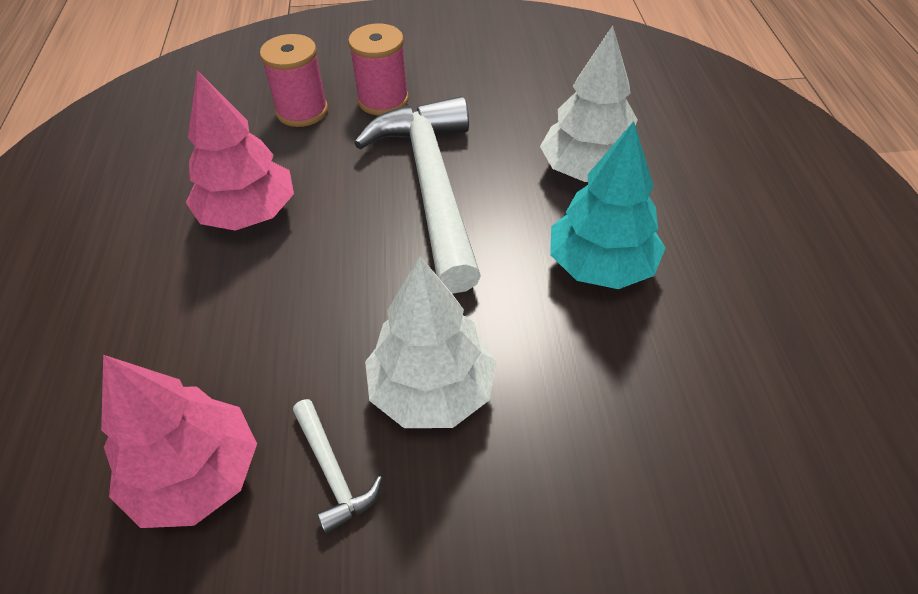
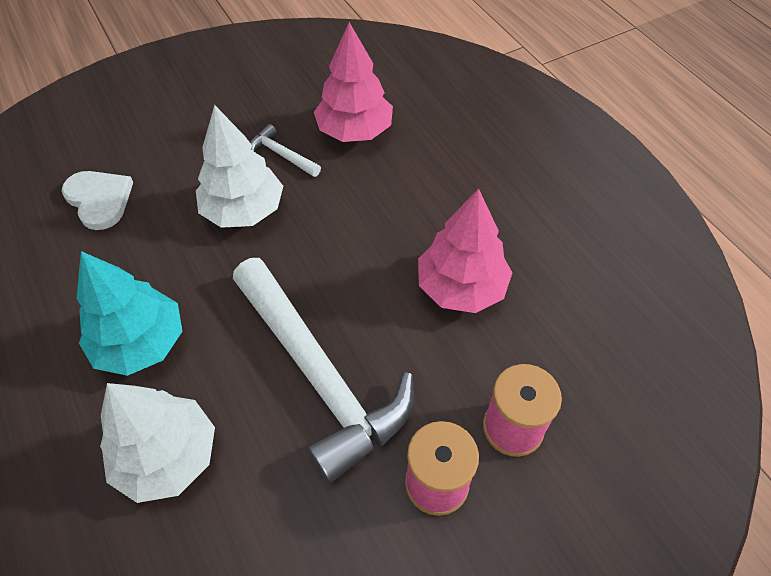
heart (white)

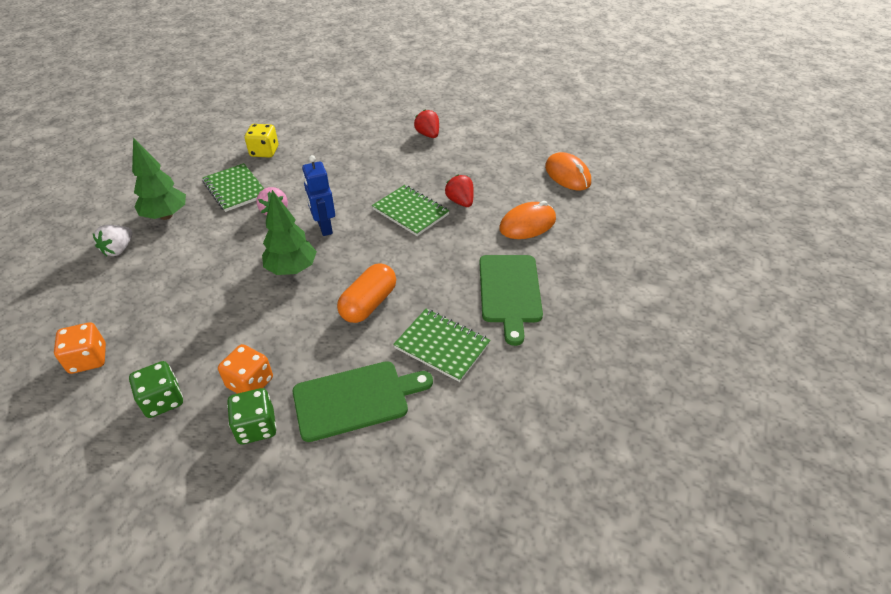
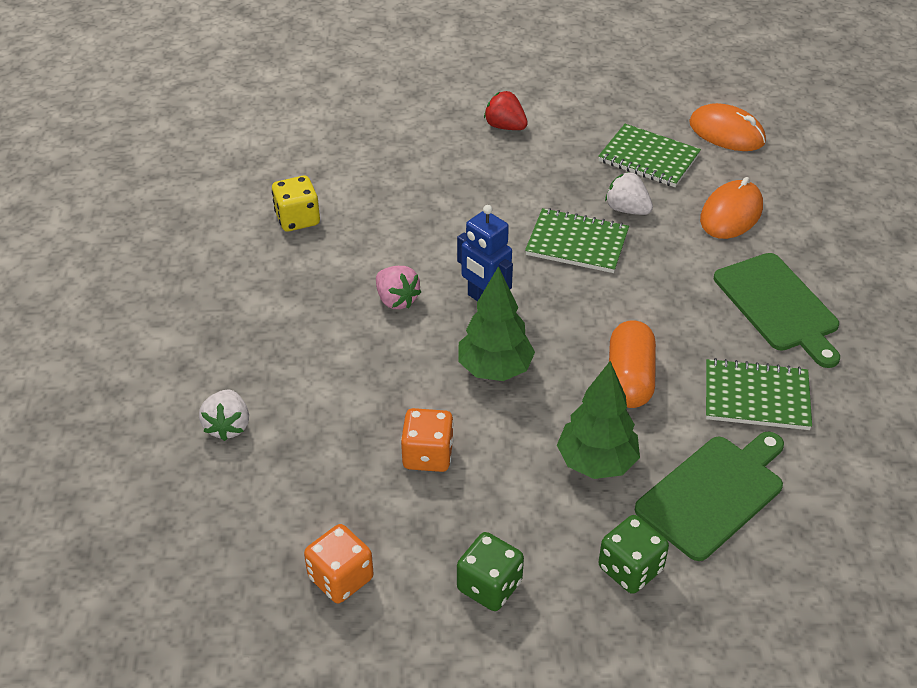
tree (green) (no. 2 from left); notebook (green) (no. 2 from left); dice (orange) (no. 2 from left); strawberry (white) (no. 2 from left)

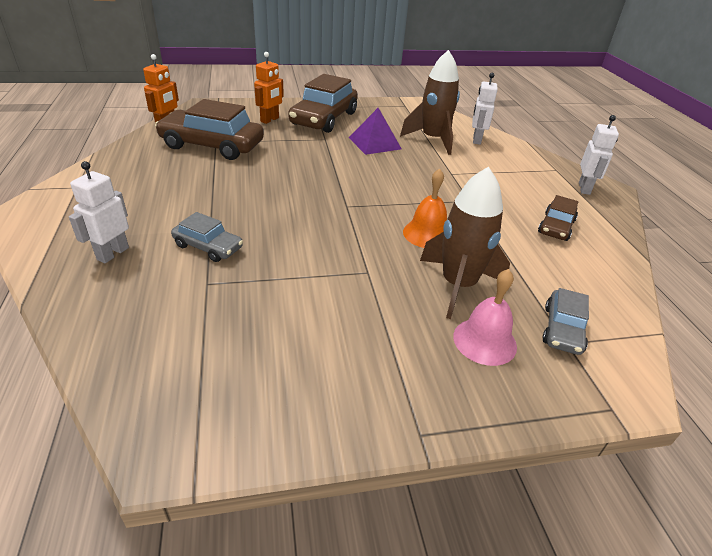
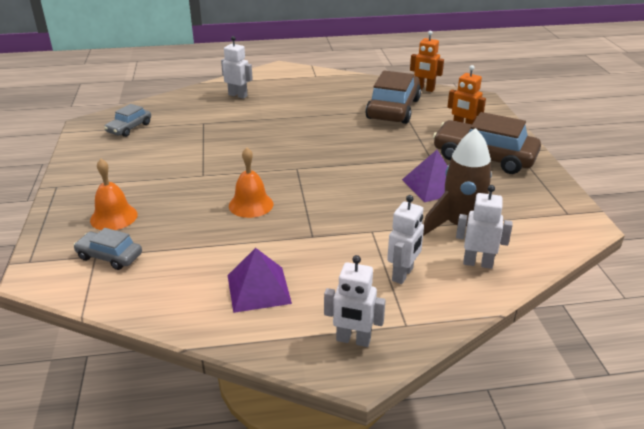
rocket (brown) (no. 2 from left in the first image); robot (white) (no. 3 from left); car (grey) (no. 2 from left); pyramid (purple) (no. 1 from left); bell (orange) (no. 1 from left)

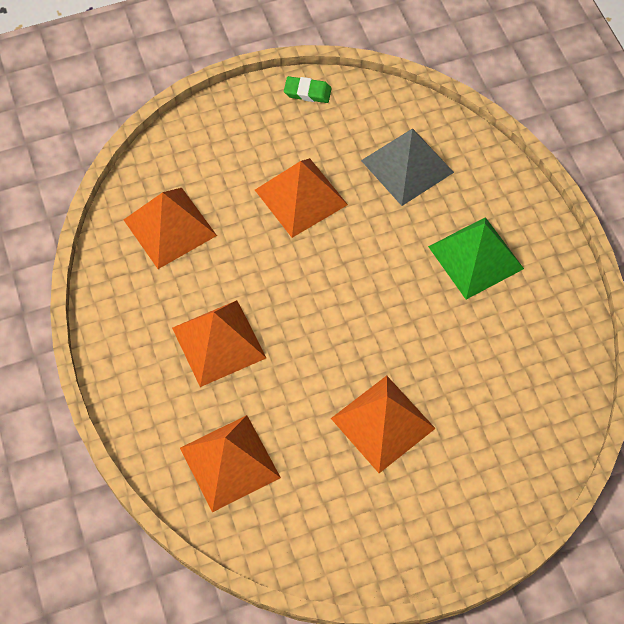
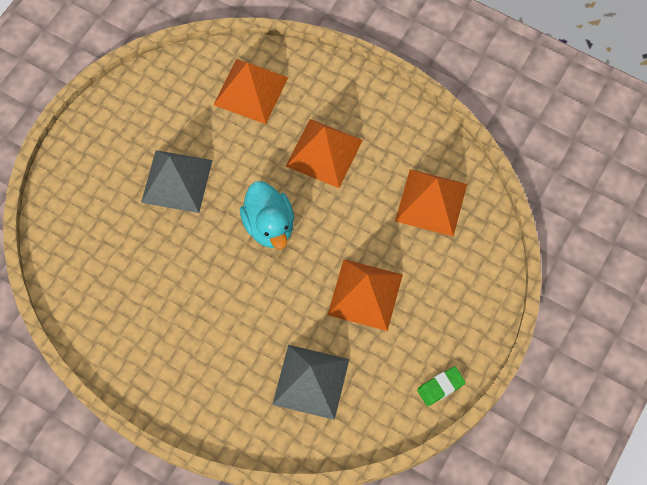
pyramid (green); duck (turquoise); pyramid (grey) (no. 1 from left)

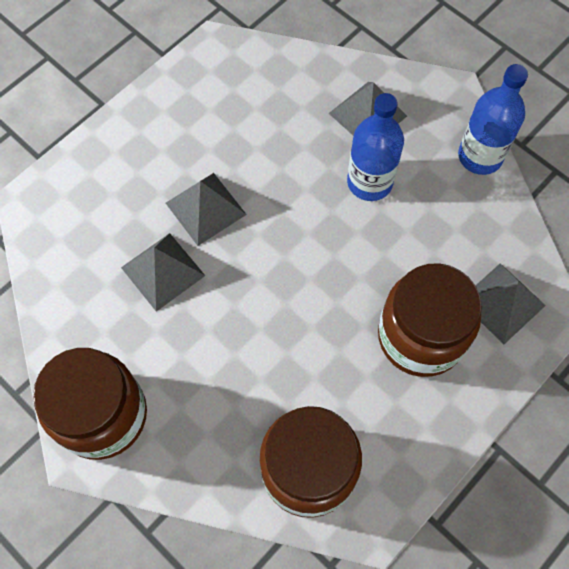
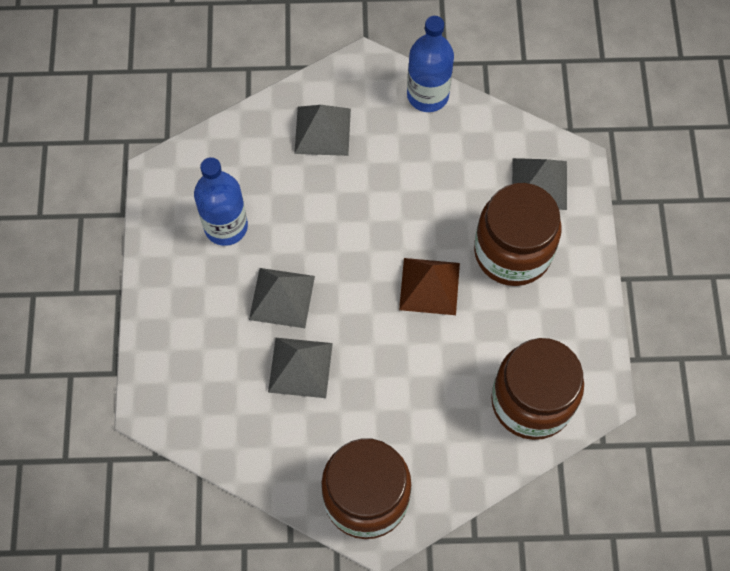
pyramid (brown); bottle (blue) (no. 1 from left)

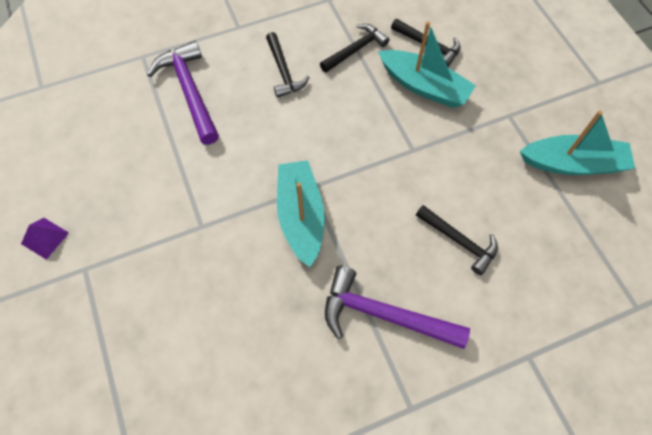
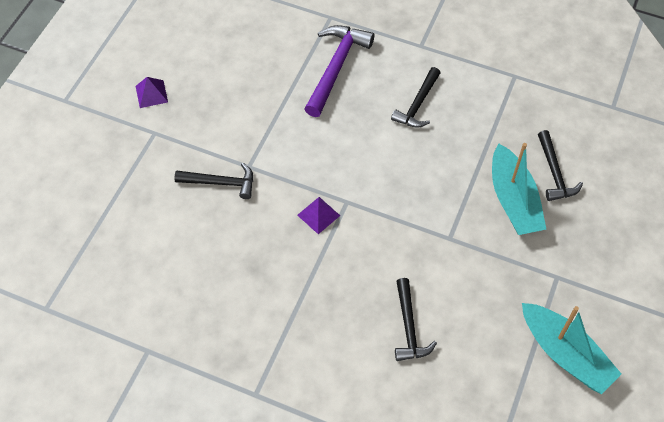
hammer (purple) (no. 2 from left in the first image); hammer (black) (no. 1 from left); pyramid (purple) (no. 2 from left)

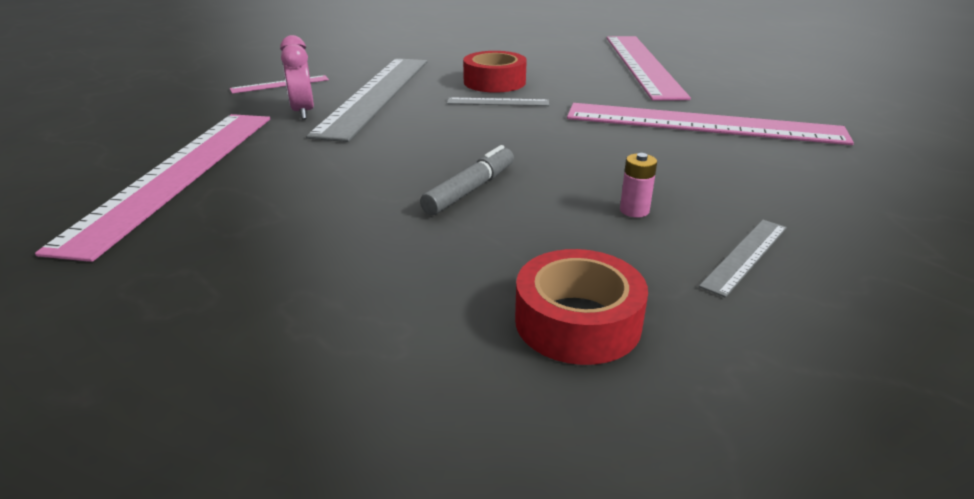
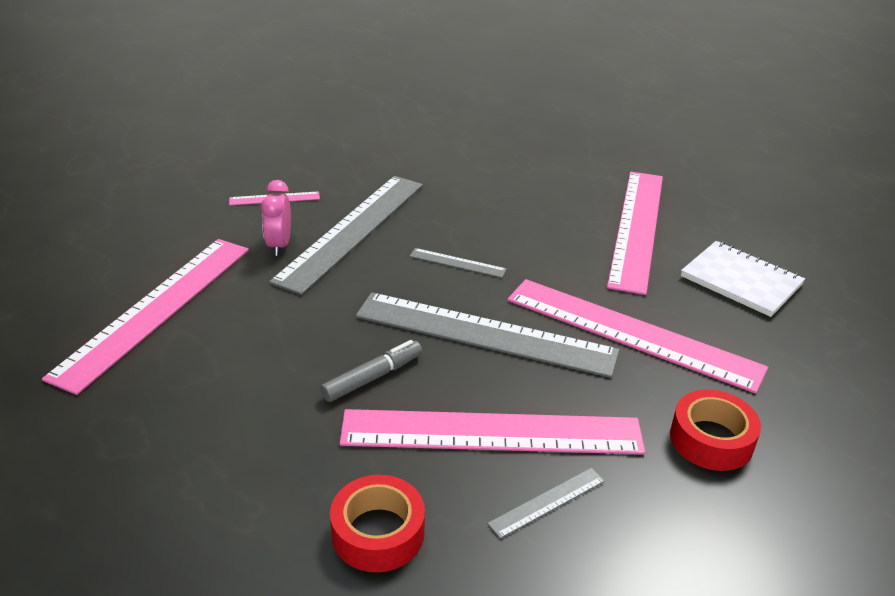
ruler (grey) (no. 3 from left); notebook (white); tape (red) (no. 2 from left); ruler (pink) (no. 3 from left)

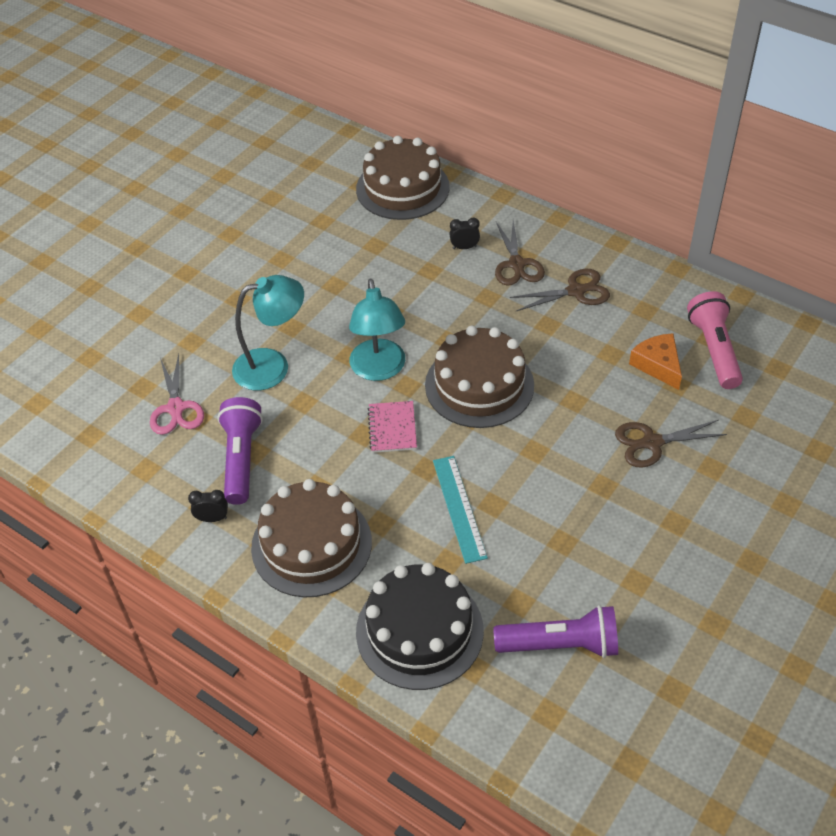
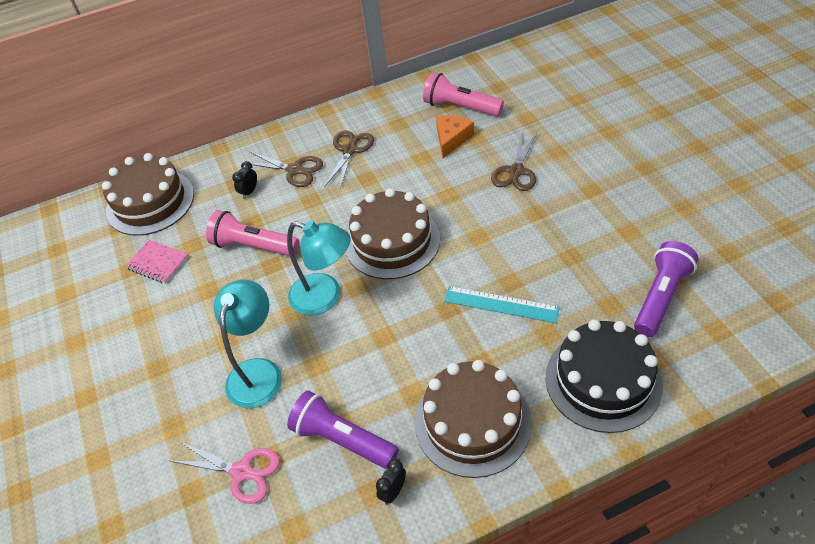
flashlight (pink) (no. 1 from left); notebook (pink); cheese (orange)

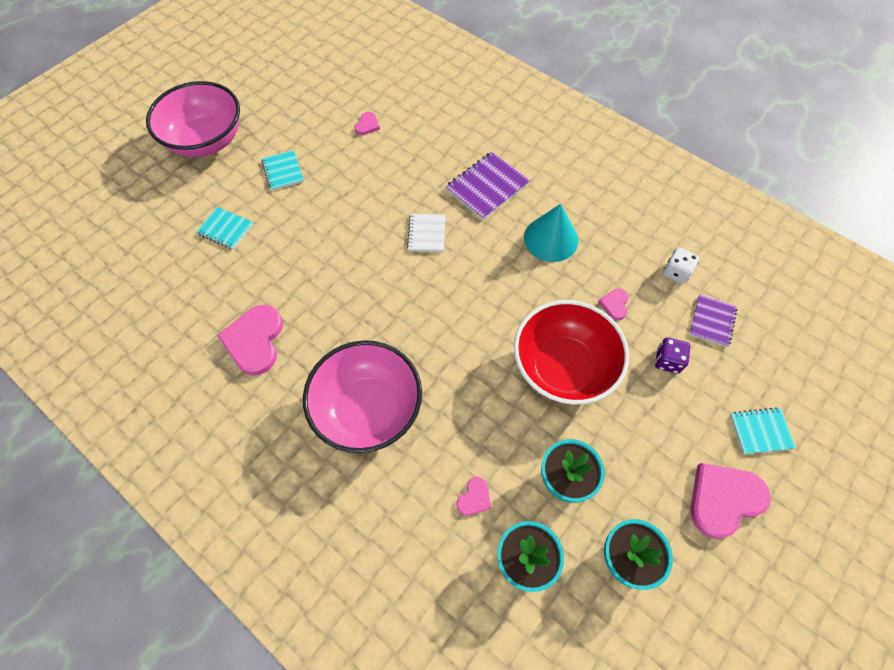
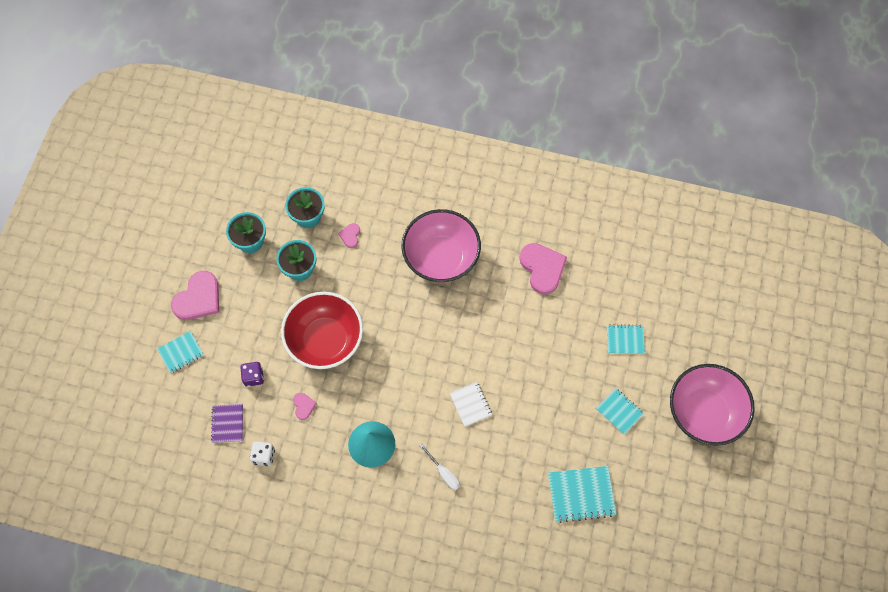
notebook (turquoise) (no. 2 from left); screwdriver (white)

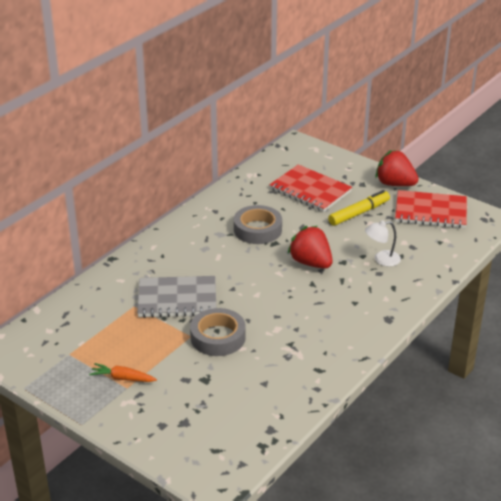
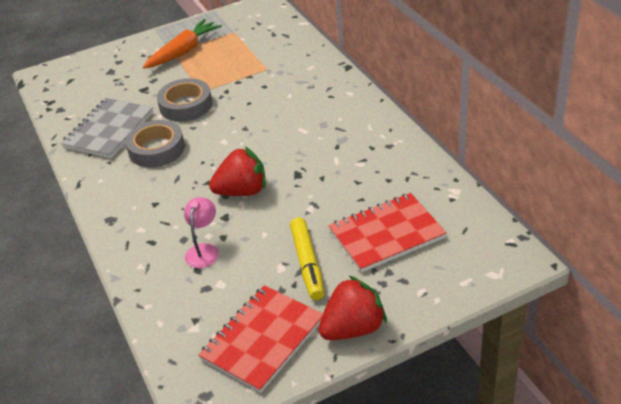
notebook (grey); tape (grey) (no. 1 from left); lamp (pink); carrot (orange)

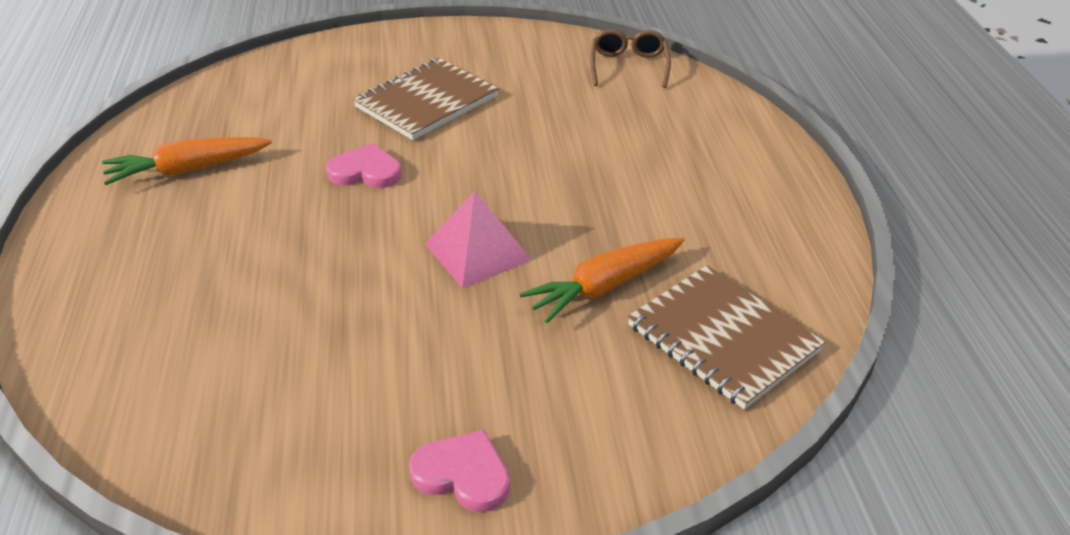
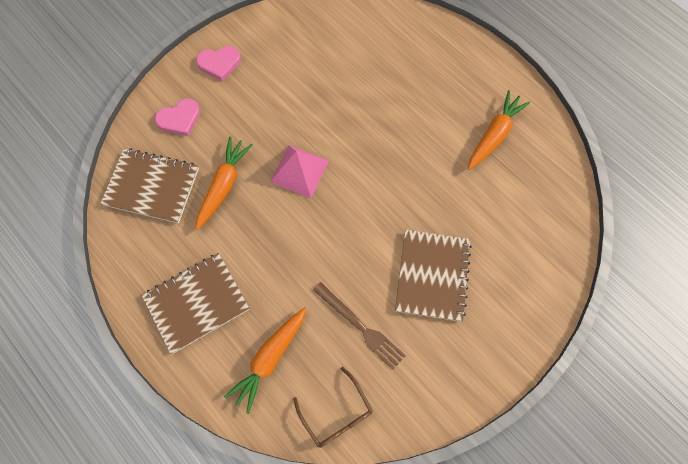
notebook (brown) (no. 2 from left); carrot (orange) (no. 2 from left); fork (brown); heart (pink) (no. 1 from left)

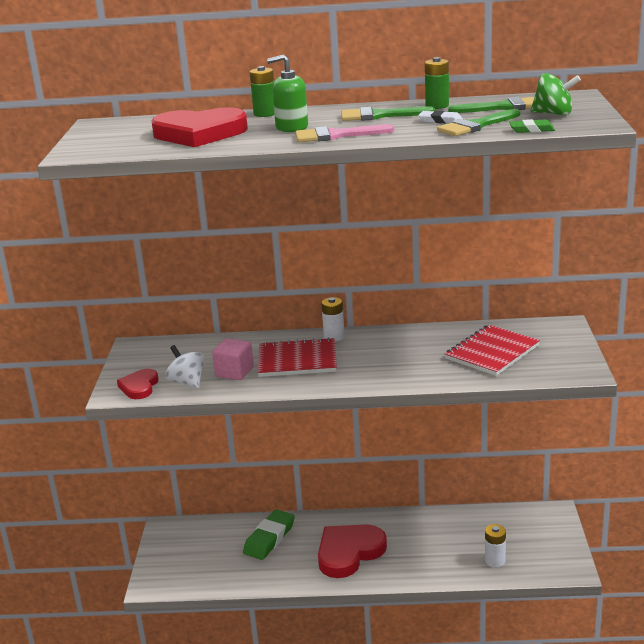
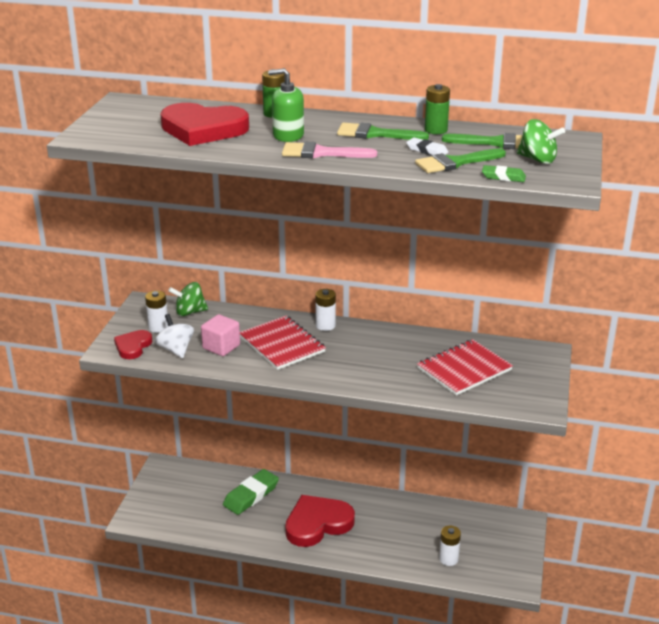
battery (white) (no. 1 from left); spinning top (green) (no. 1 from left); notebook (red) (no. 1 from left)

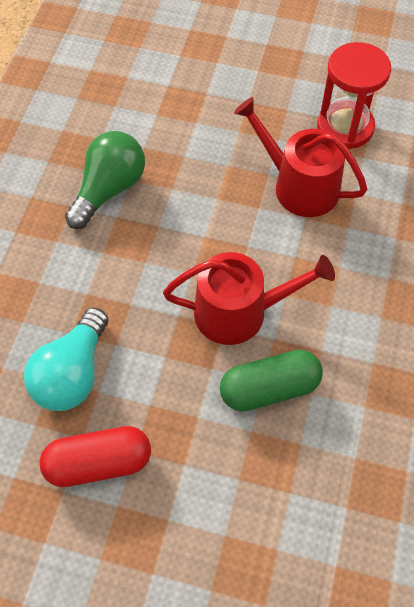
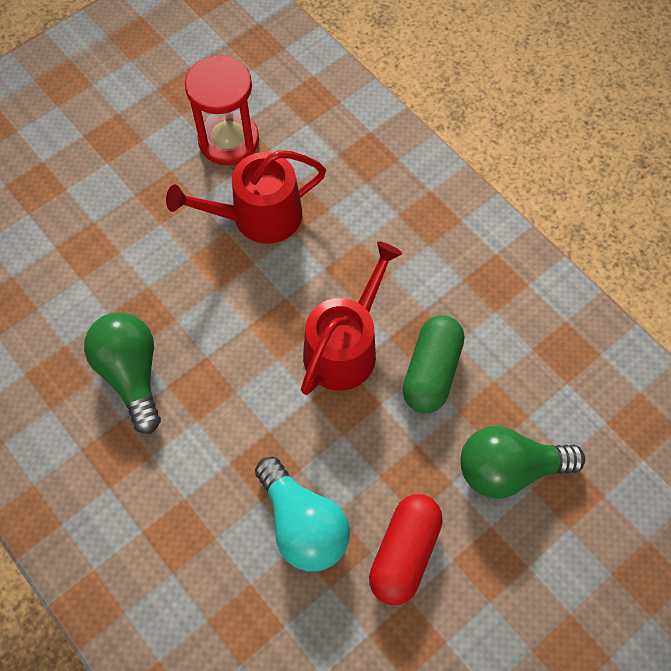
light bulb (green) (no. 2 from left)

